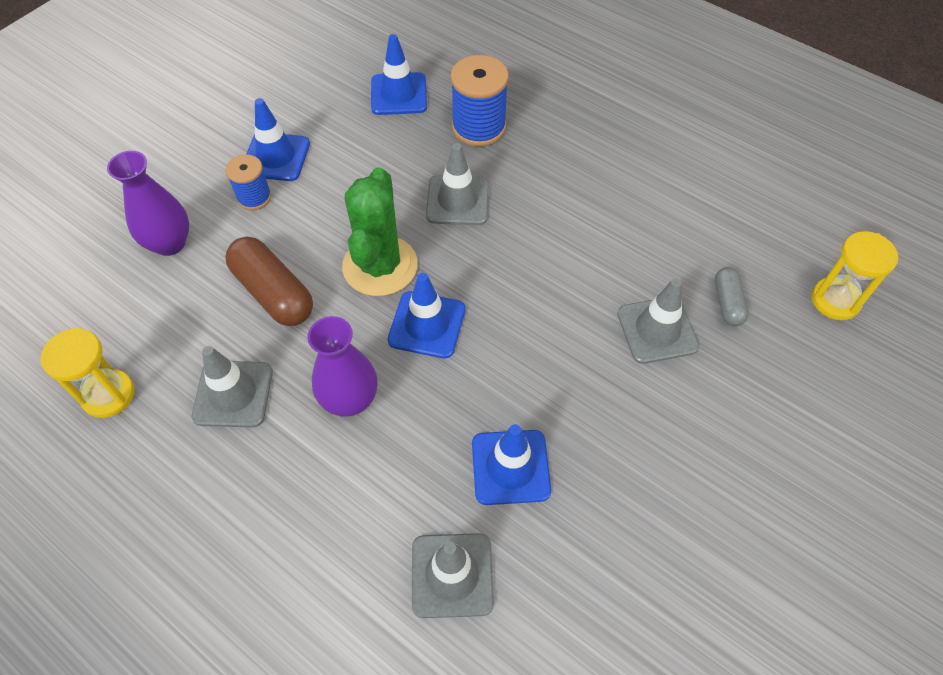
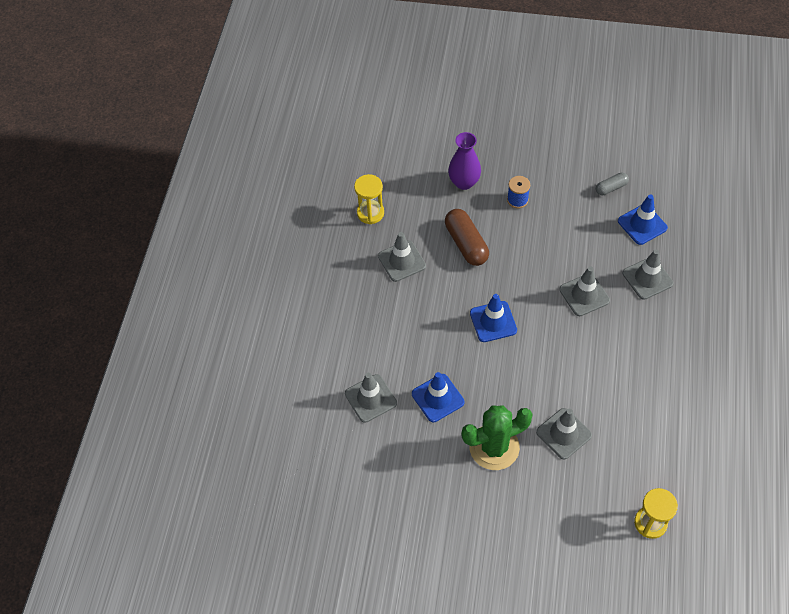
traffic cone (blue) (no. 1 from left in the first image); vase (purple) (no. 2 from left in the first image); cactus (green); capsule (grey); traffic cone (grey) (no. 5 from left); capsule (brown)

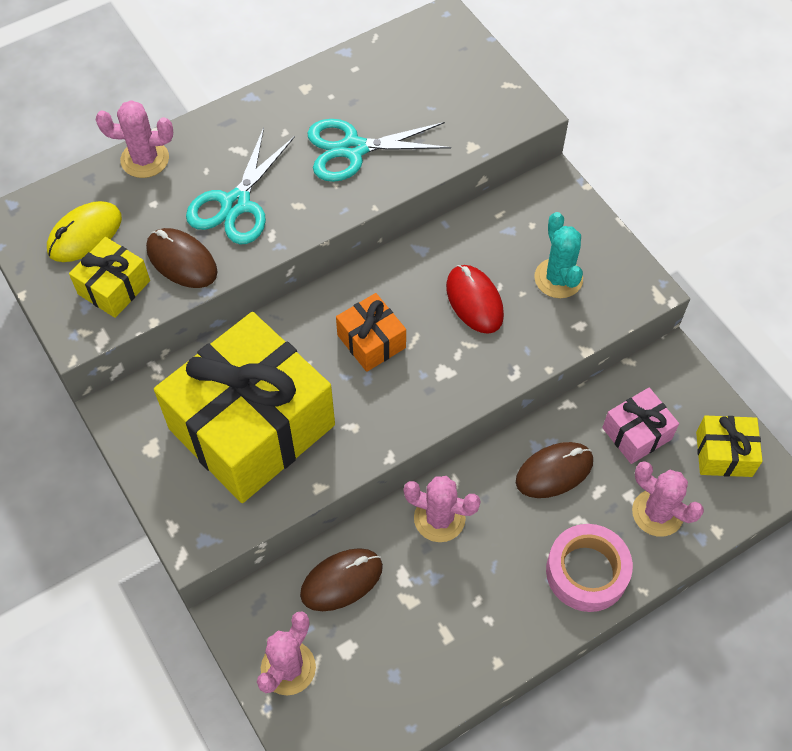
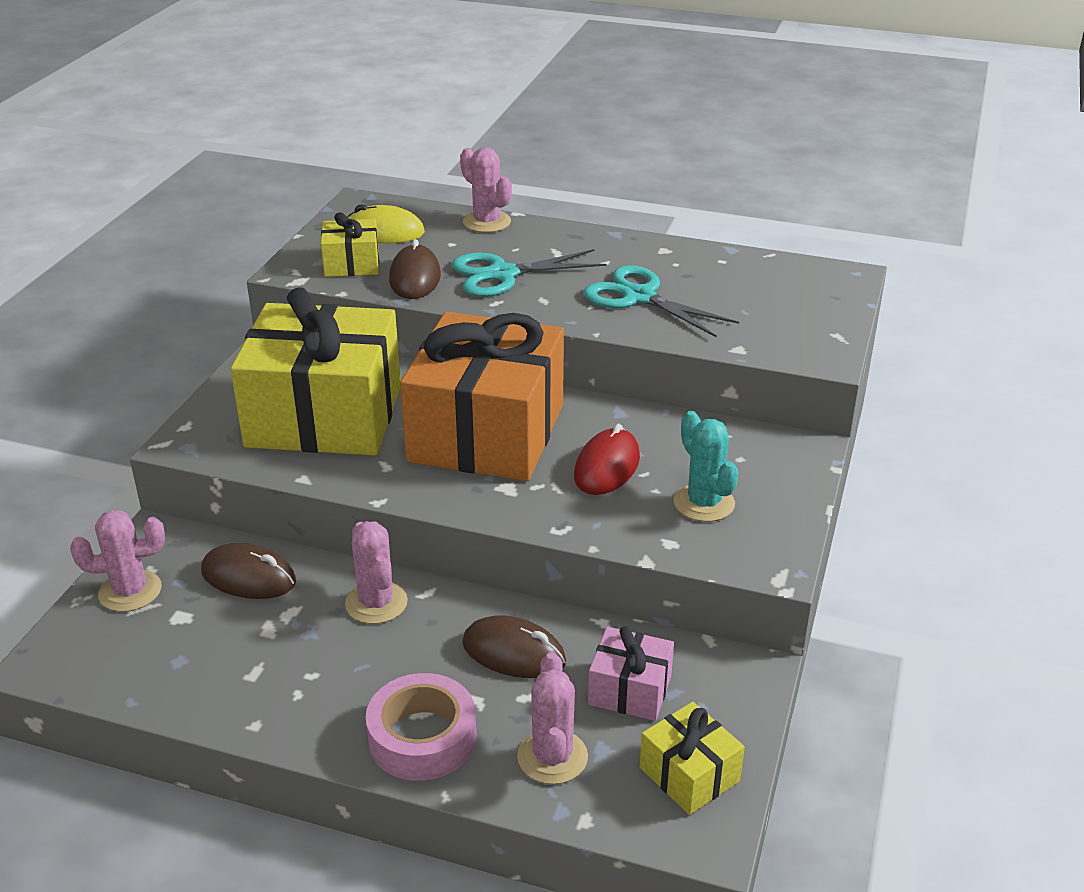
cactus (turquoise); gift (orange)

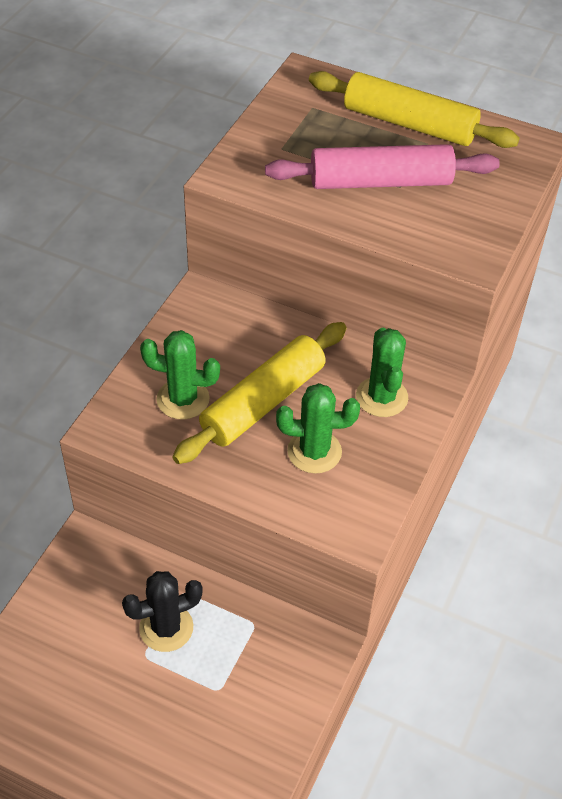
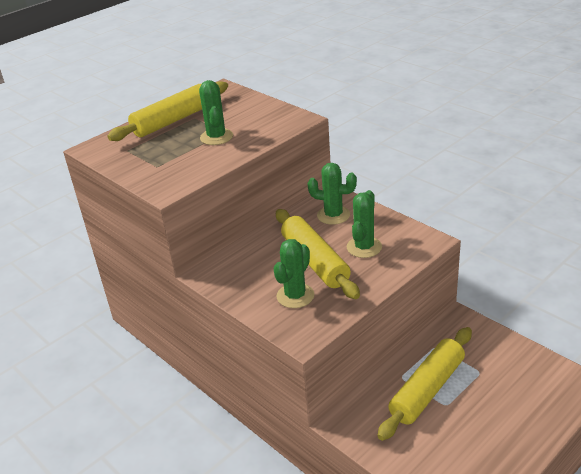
rolling pin (yellow) (no. 3 from left); cactus (green) (no. 1 from left)

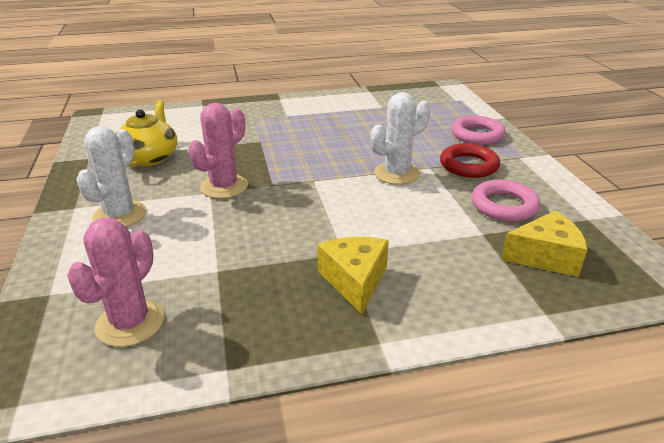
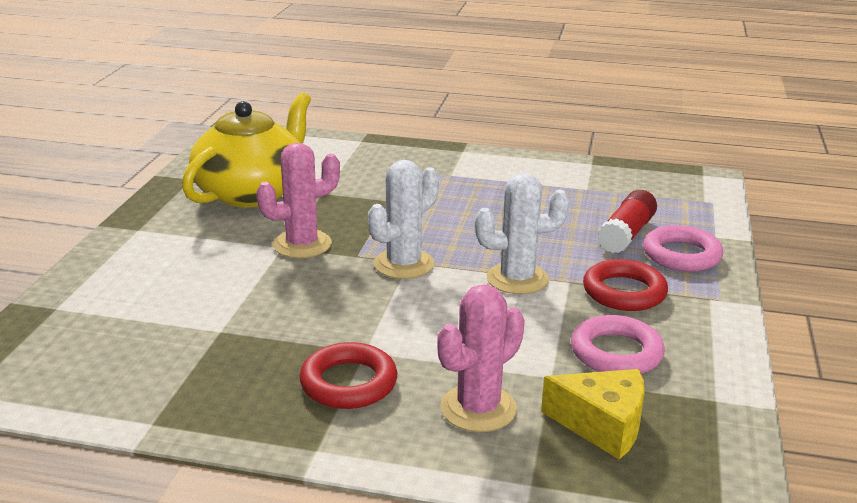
glue stick (red); cactus (pink) (no. 2 from left); cactus (white) (no. 1 from left); ring (red) (no. 1 from left); teapot (yellow)

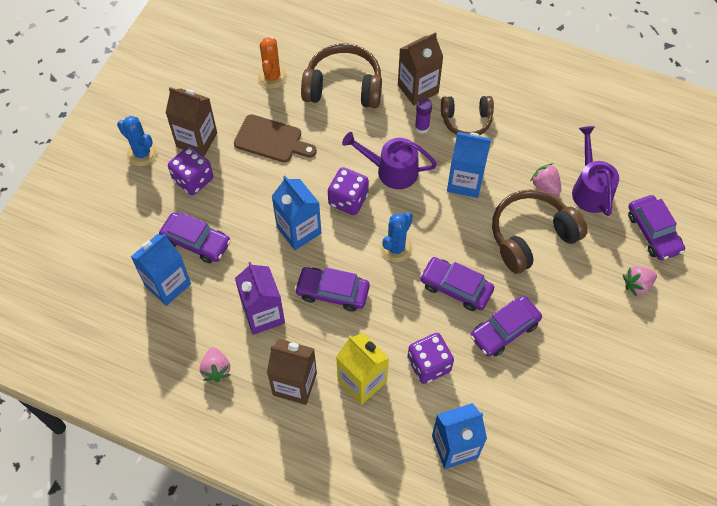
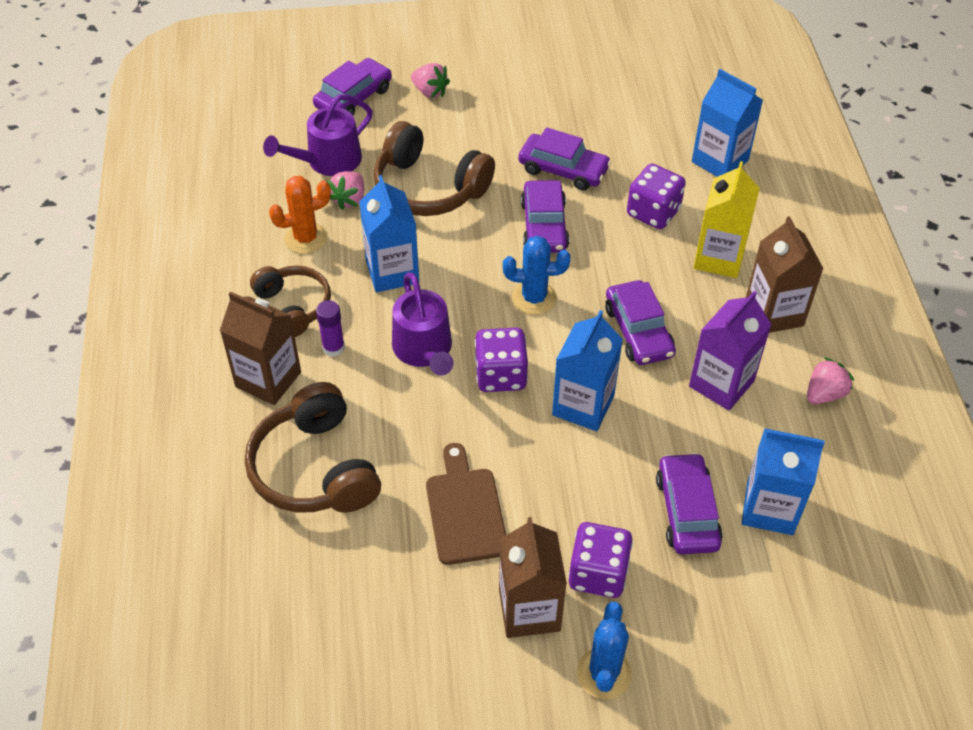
cactus (orange)

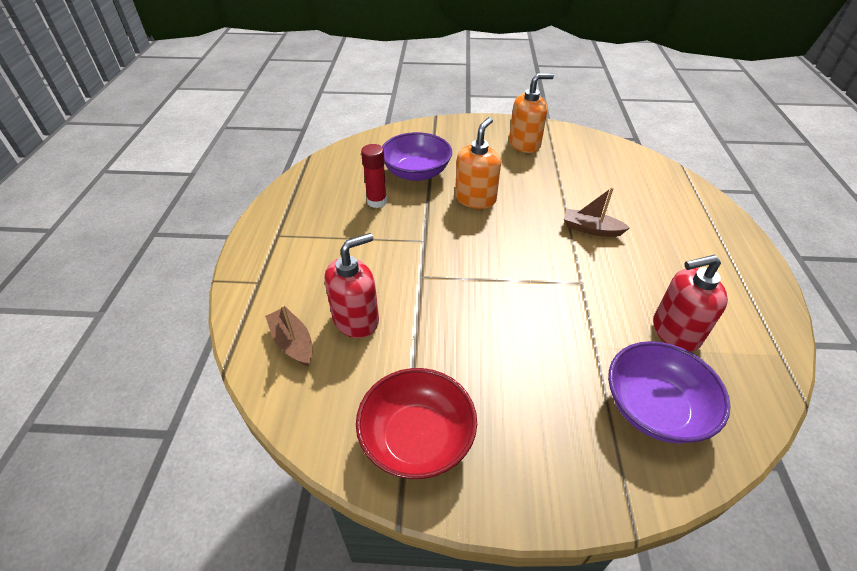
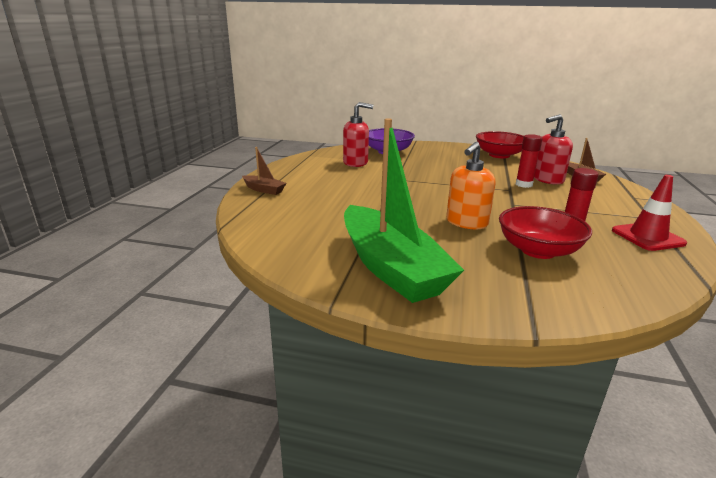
glue stick (red) (no. 1 from left); traffic cone (red); boat (brown) (no. 1 from left); boat (green); bowl (red) (no. 2 from left)

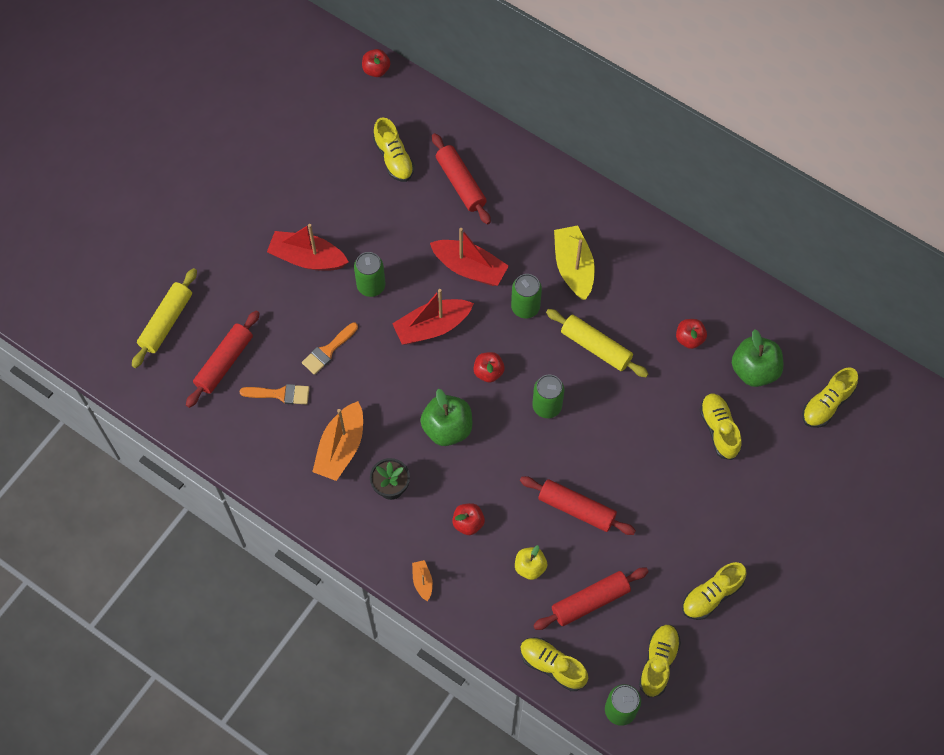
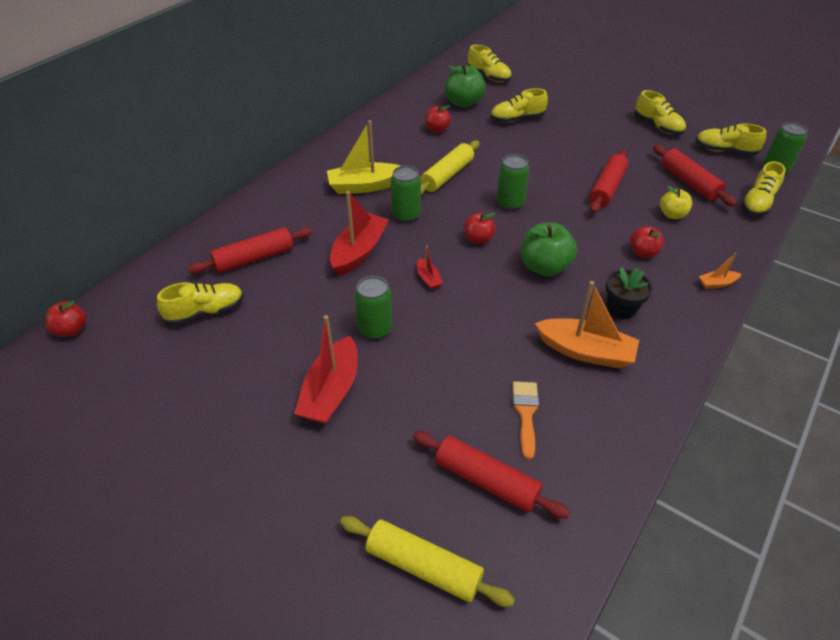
brush (orange) (no. 2 from left in the first image); boat (red) (no. 3 from left)

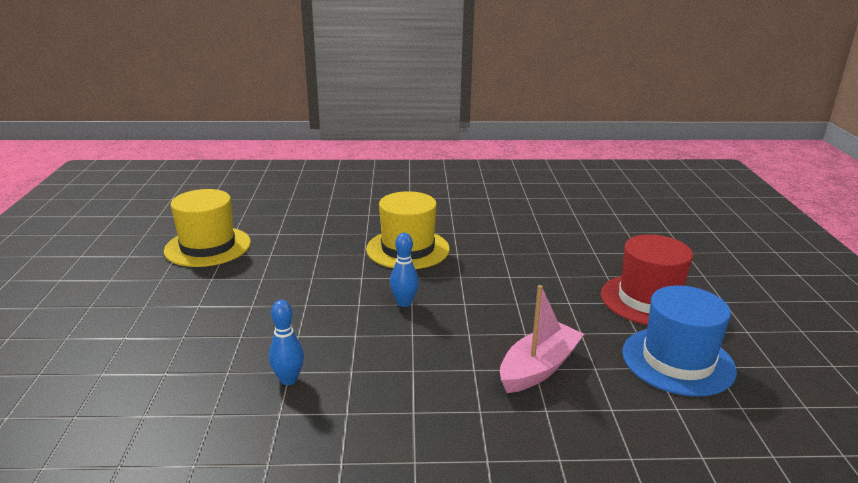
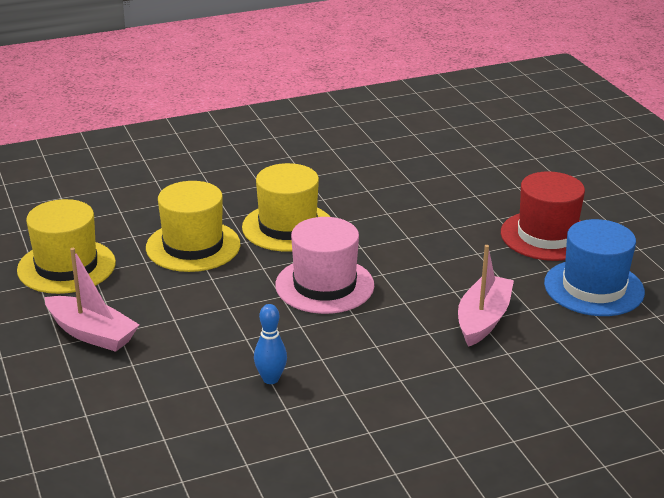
boat (pink) (no. 1 from left); hat (yellow) (no. 2 from left); hat (pink)

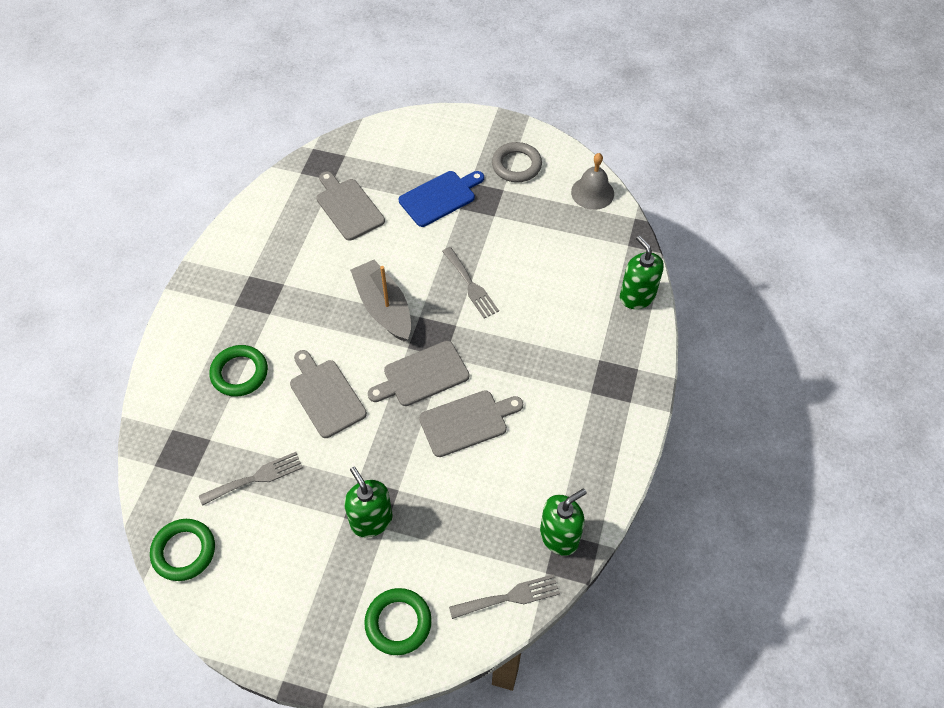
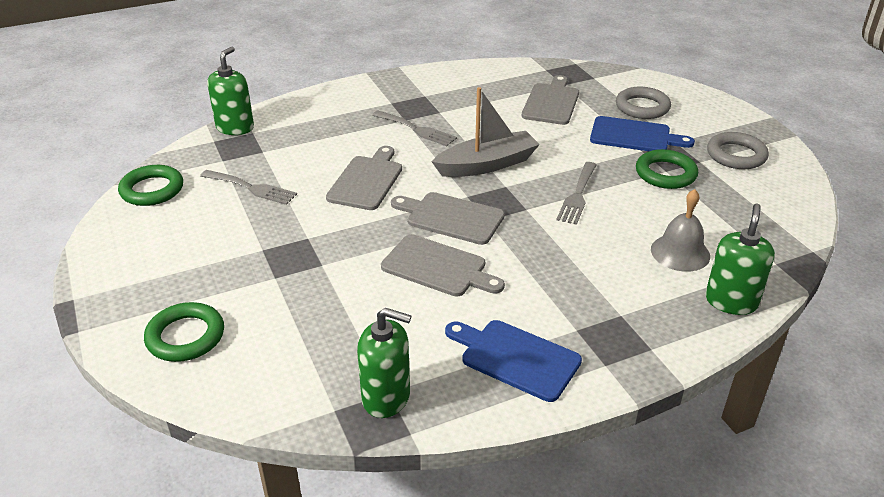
cutting board (blue) (no. 1 from left); ring (grey) (no. 1 from left); ring (green) (no. 3 from left); soap dispenser (green) (no. 1 from left); fork (grey) (no. 2 from left); bell (grey); boat (grey)

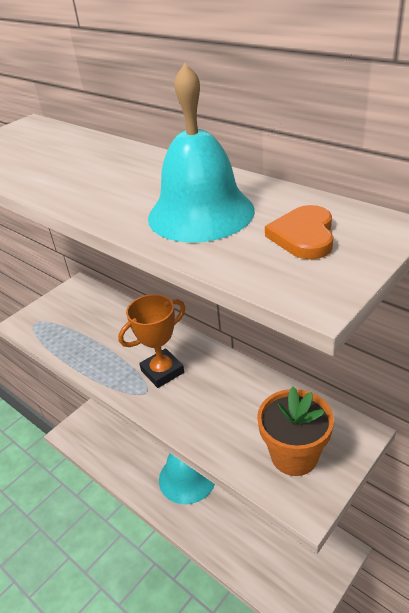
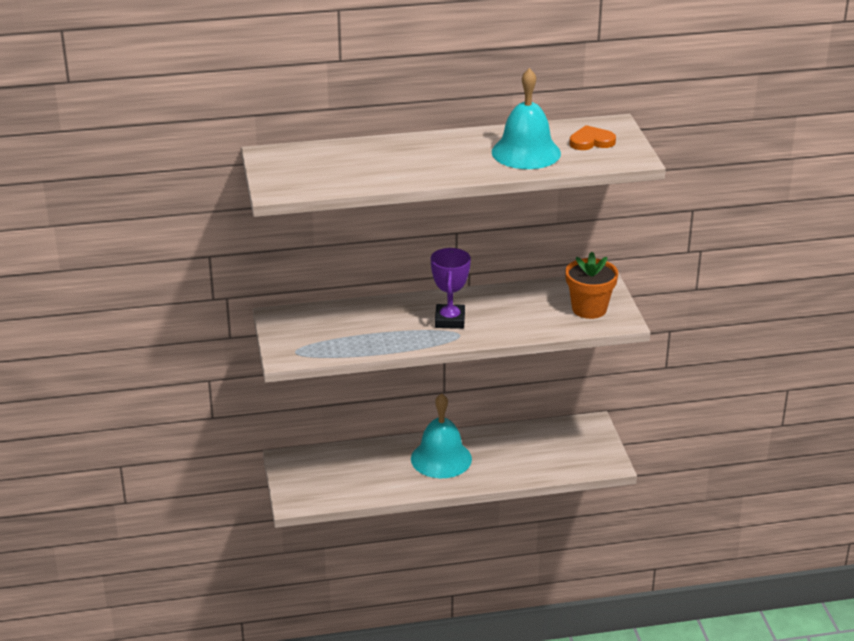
trophy (purple); heart (orange)

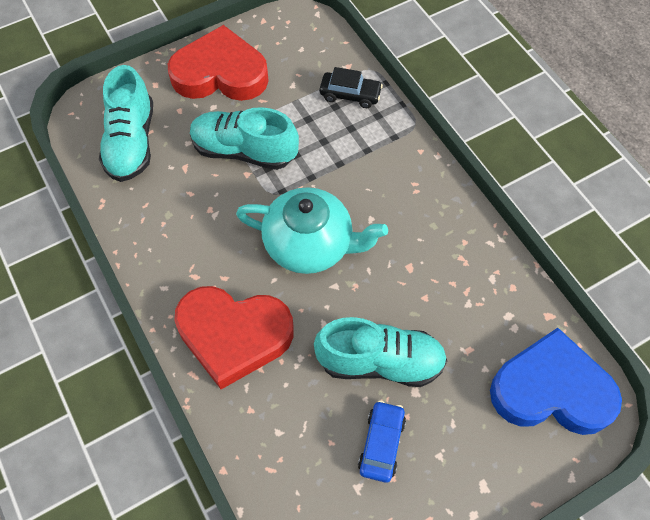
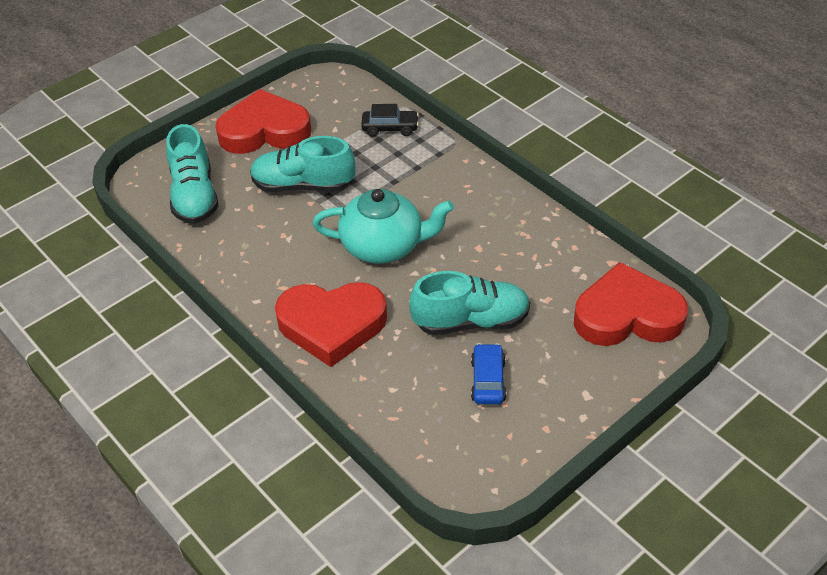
heart (red) (no. 3 from left)

